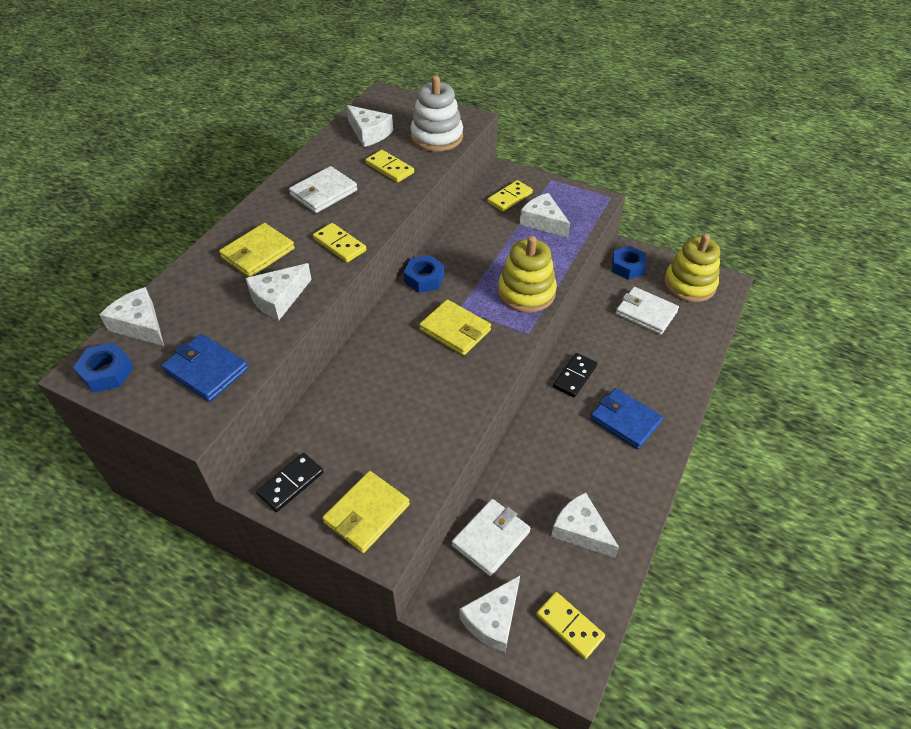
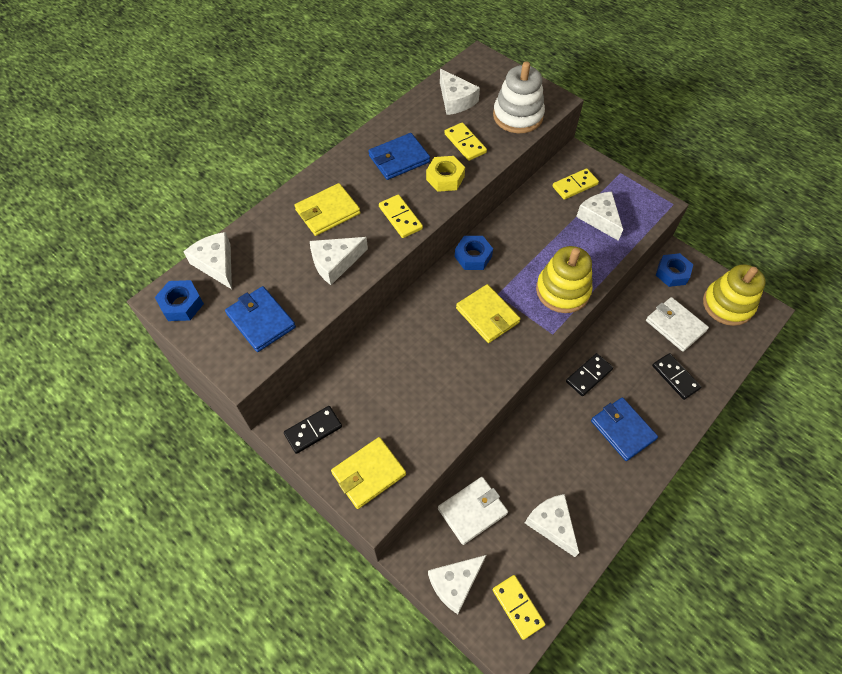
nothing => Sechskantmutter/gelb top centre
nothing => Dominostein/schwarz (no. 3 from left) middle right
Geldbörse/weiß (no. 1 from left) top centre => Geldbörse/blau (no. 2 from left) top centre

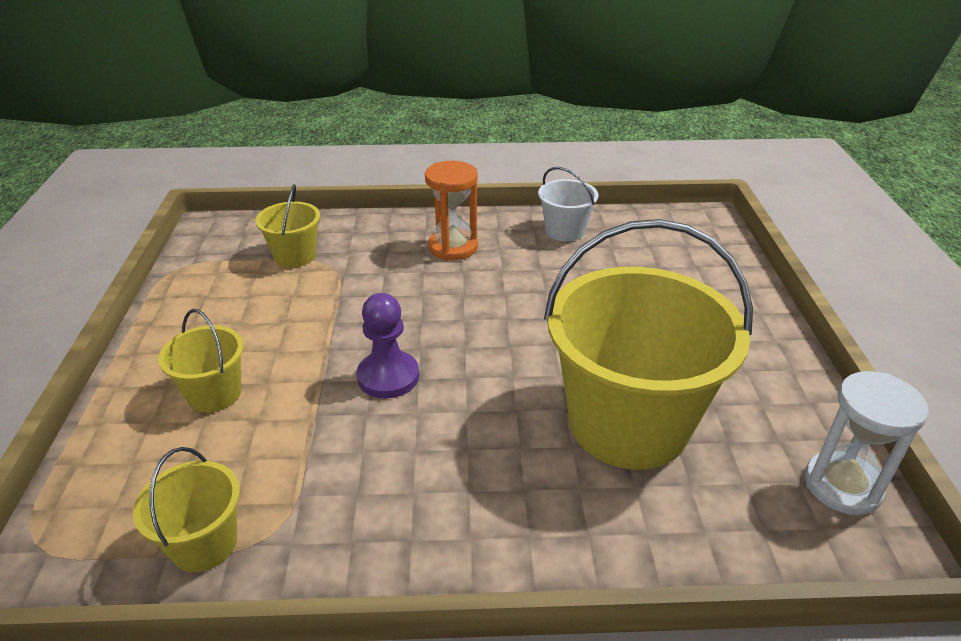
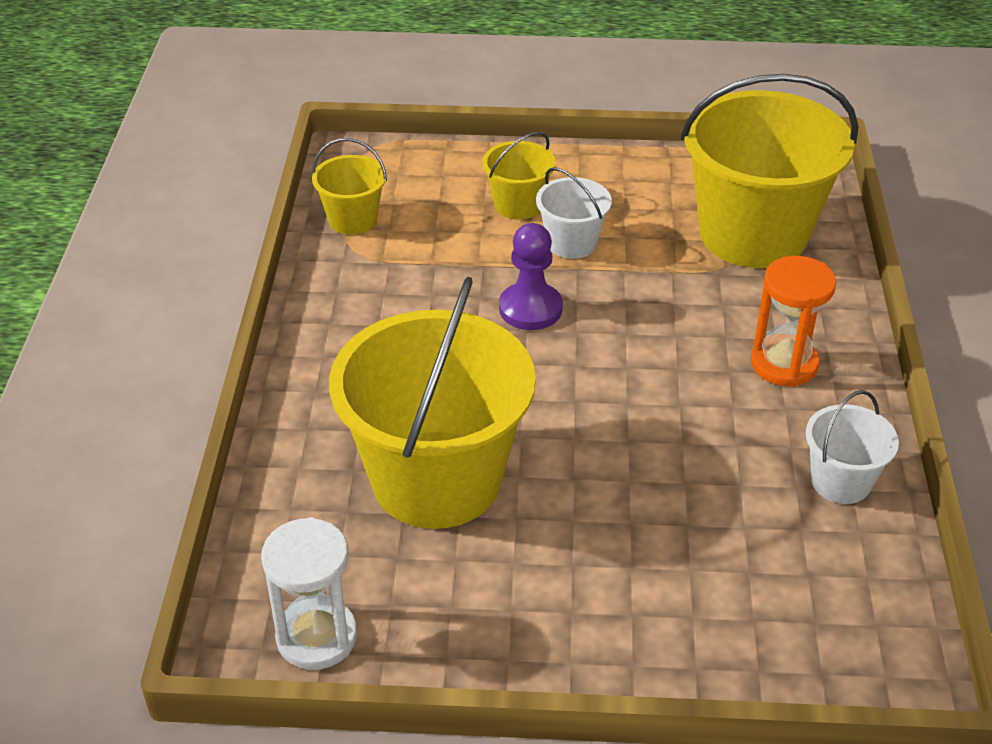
nothing => Eimer/weiß (no. 1 from left) top centre
Eimer/gelb (no. 3 from left in the first image) middle left => Eimer/gelb (no. 4 from left) top right, x2.18

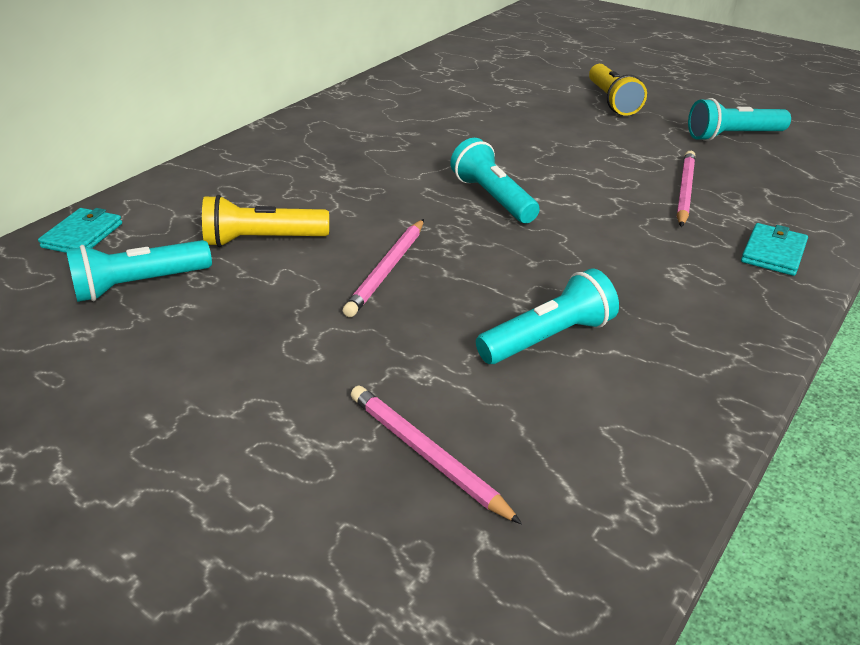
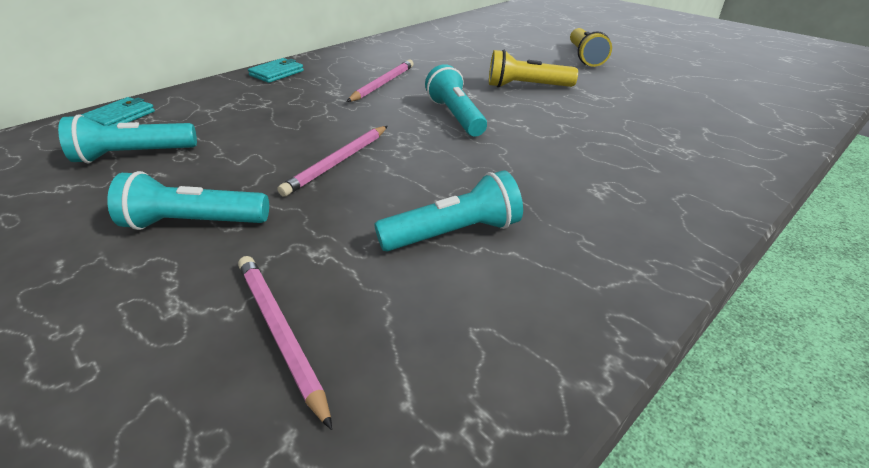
Taschenlampe/gelb (no. 1 from left) middle left => Taschenlampe/gelb (no. 1 from left) top centre, shifted
Bleistift/rosa (no. 3 from left) top right => Bleistift/rosa (no. 3 from left) top centre, shifted
Taschenlampe/türkis (no. 4 from left in the first image) top right => Taschenlampe/türkis (no. 2 from left) middle left, shifted
Geldbörse/türkis (no. 2 from left) middle right => Geldbörse/türkis (no. 2 from left) top left, shifted

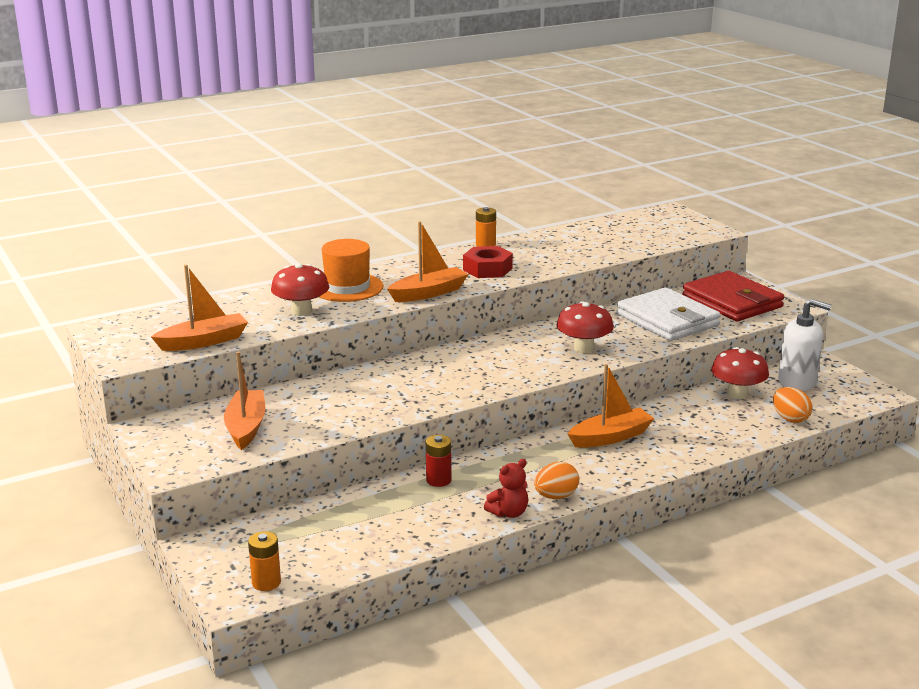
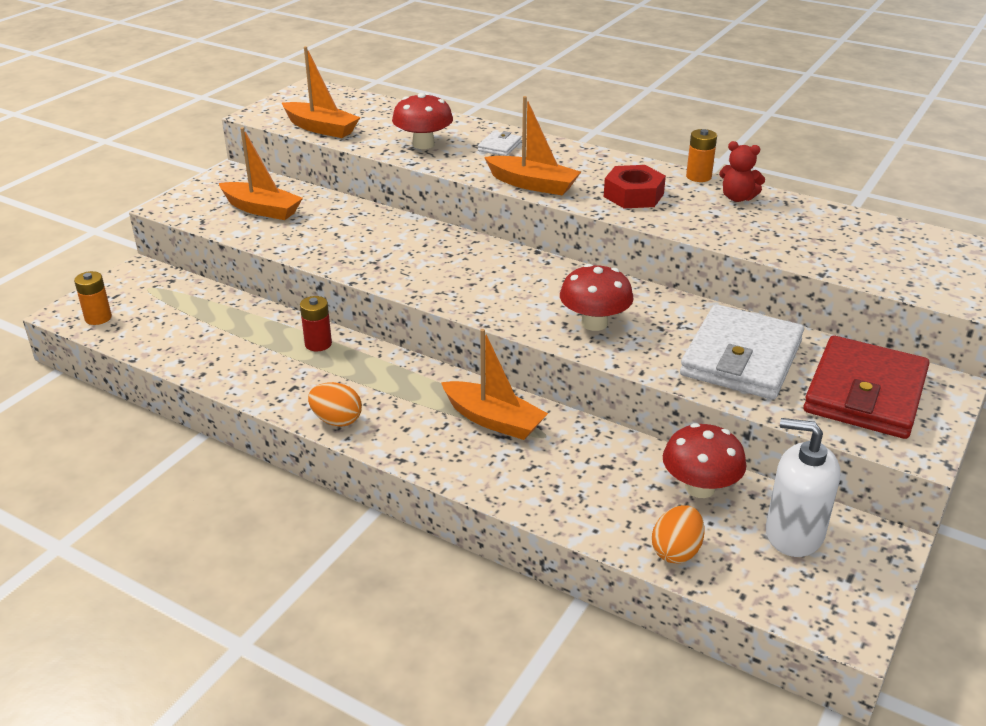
Teddybär/rot bottom centre => Teddybär/rot top right, shifted
Hut/orange centre => Geldbörse/weiß (no. 1 from left) top centre
Boot/orange (no. 2 from left in the first image) middle left => Boot/orange (no. 1 from left) top left, 60 degrees clockwise
Seifenspender/weiß middle right => Seifenspender/weiß bottom right, 120 degrees clockwise

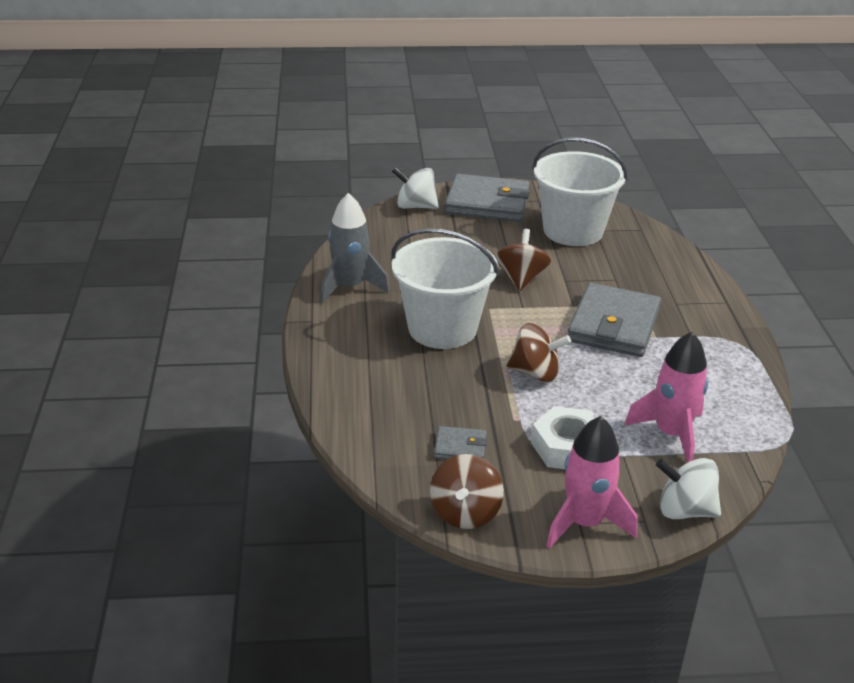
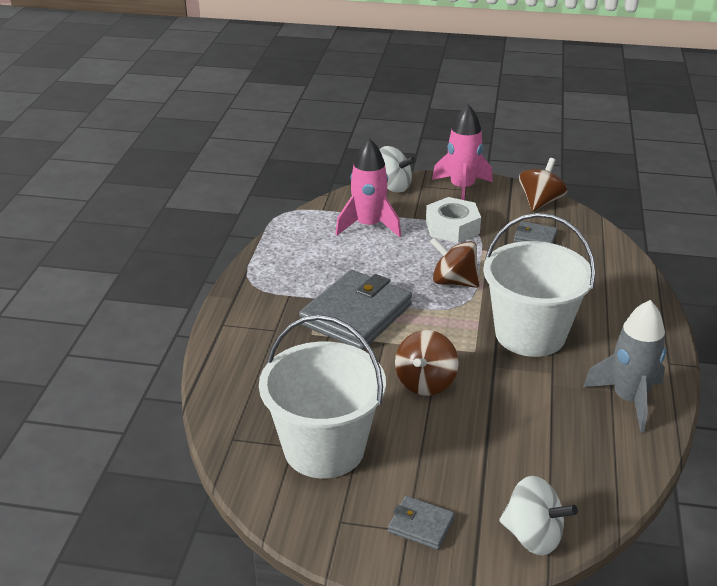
Geldbörse/grau (no. 2 from left) top centre => Geldbörse/grau (no. 2 from left) bottom centre, x0.46

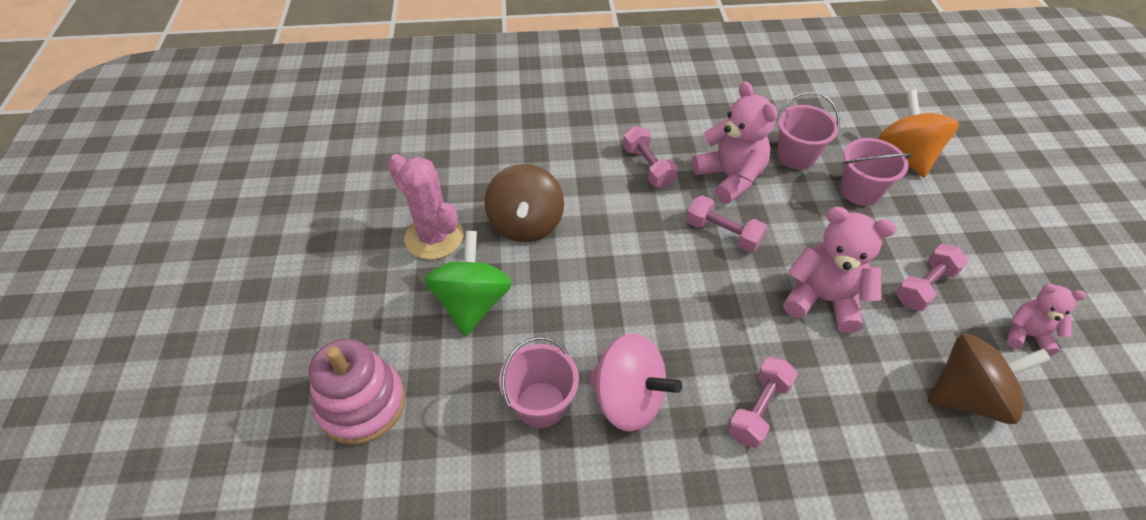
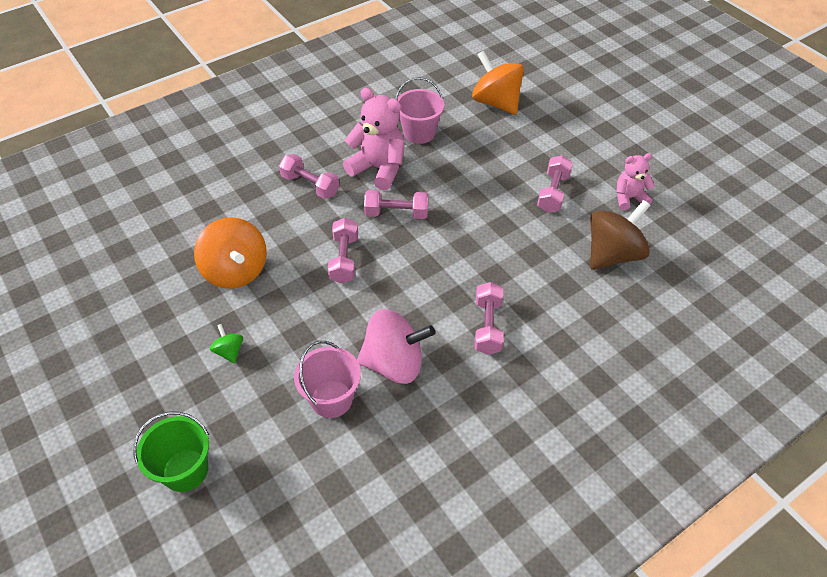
Kaktus/rosa centre => nothing
Teddybär/rosa (no. 2 from left) middle right => nothing
Eimer/rosa (no. 3 from left) top right => nothing
nothing => Hantel/rosa (no. 2 from left) centre
Stapelspielzeug/rosa bottom left => Eimer/grün bottom left
Kreisel/braun (no. 1 from left) centre => Kreisel/orange (no. 1 from left) middle left
Kreisel/grün centre => Kreisel/grün middle left, x0.45

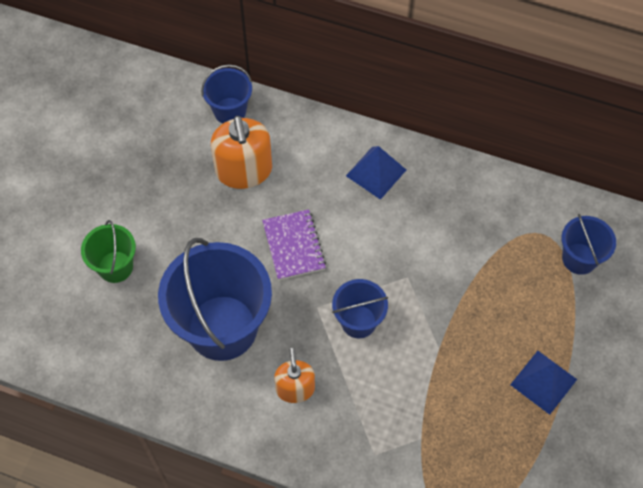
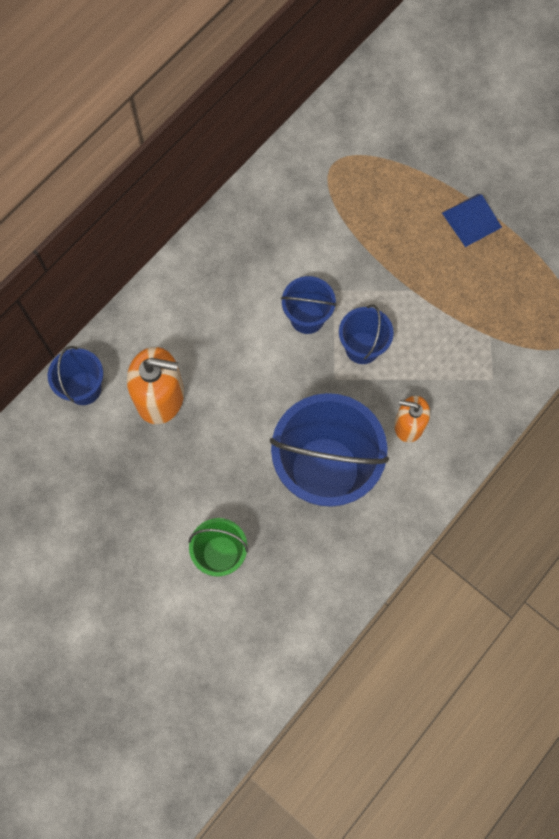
Notizbuch/lila centre => nothing
Pyramide/blau (no. 1 from left) centre => nothing
Eimer/blau (no. 4 from left in the first image) middle right => Eimer/blau (no. 2 from left) centre, shifted

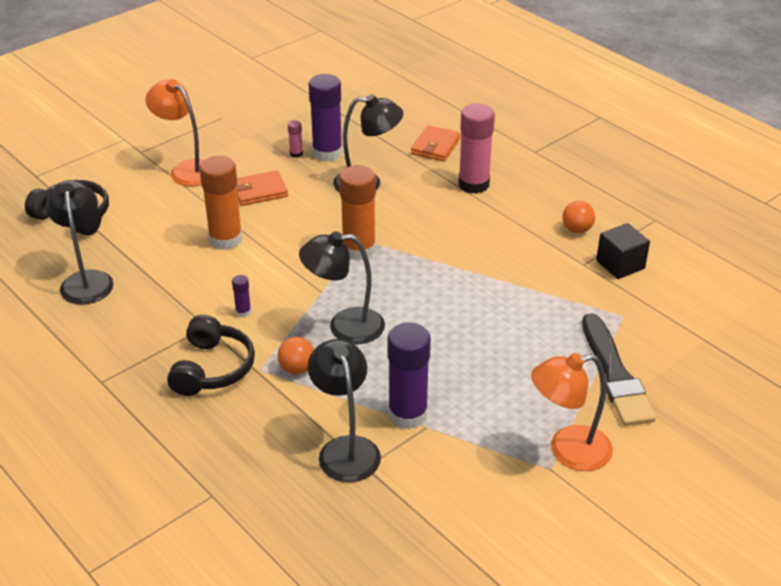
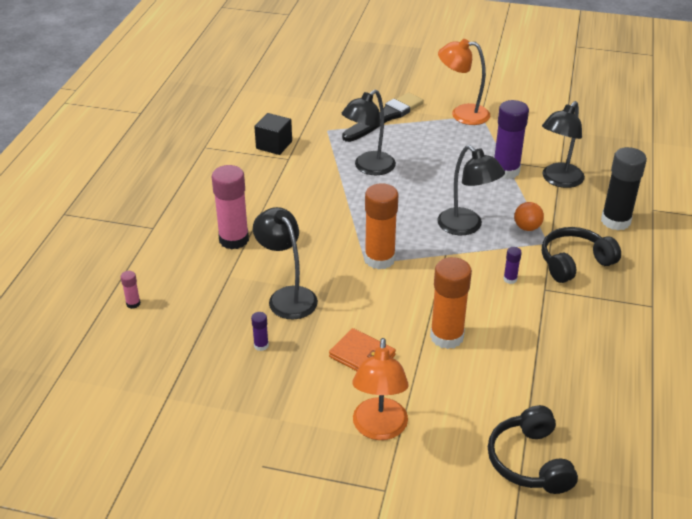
Geldbörse/orange (no. 2 from left) top centre => nothing
Ball/orange (no. 2 from left) middle right => nothing
nothing => Klebestift/schwarz middle right
Lampe/schwarz (no. 1 from left in the first image) middle left => Lampe/schwarz (no. 2 from left) top centre, shifted
Klebestift/rosa (no. 1 from left) top centre => Klebestift/rosa (no. 1 from left) middle left, shifted
Lampe/orange (no. 2 from left) bottom right => Lampe/orange (no. 2 from left) top right, 150 degrees clockwise
Klebestift/lila (no. 2 from left in the first image) top centre => Klebestift/lila (no. 1 from left) centre, x0.44

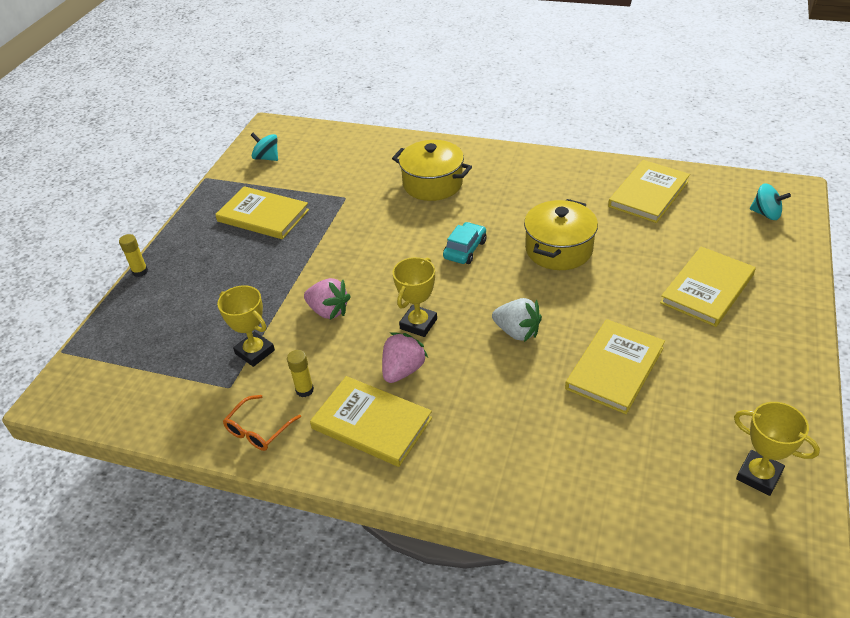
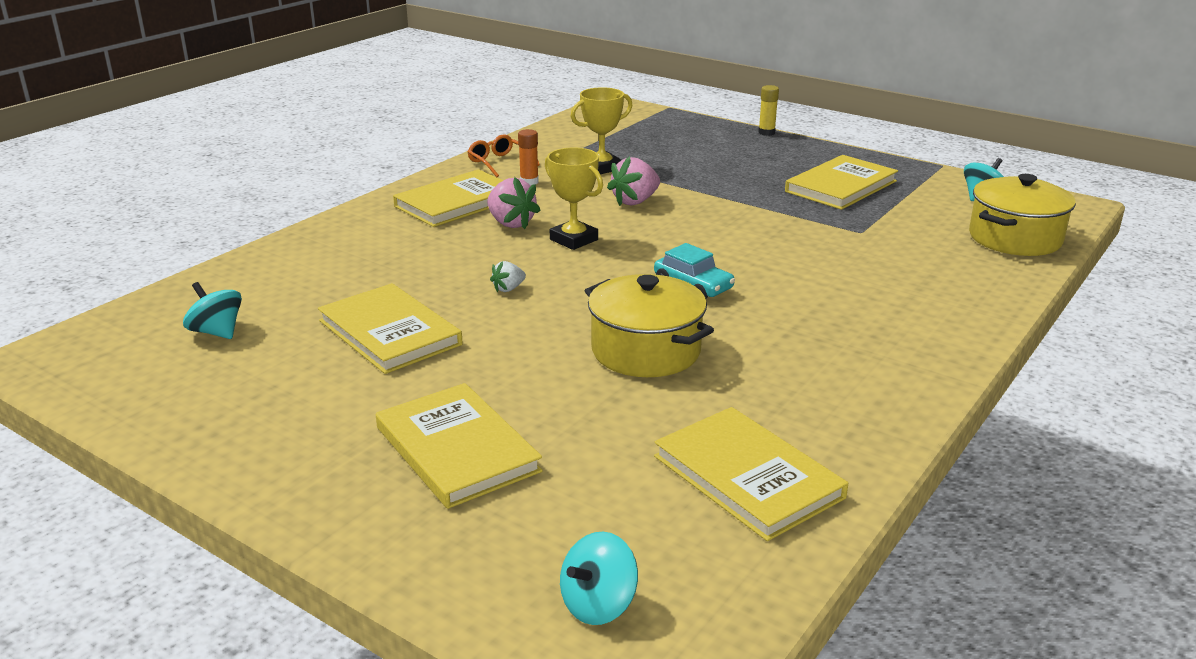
Pokal/gelb (no. 3 from left) bottom right => nothing
nothing => Kreisel/türkis (no. 1 from left) middle left
Kochtopf/gelb (no. 1 from left in the first image) top centre => Kochtopf/gelb (no. 2 from left) top right, shifted
Klebestift/gelb (no. 2 from left) centre => Klebestift/orange top centre
Erdbeere/weiß centre, x0.55

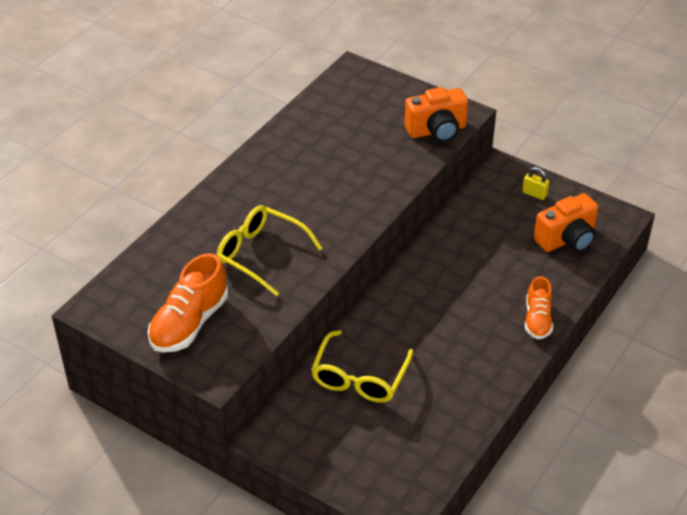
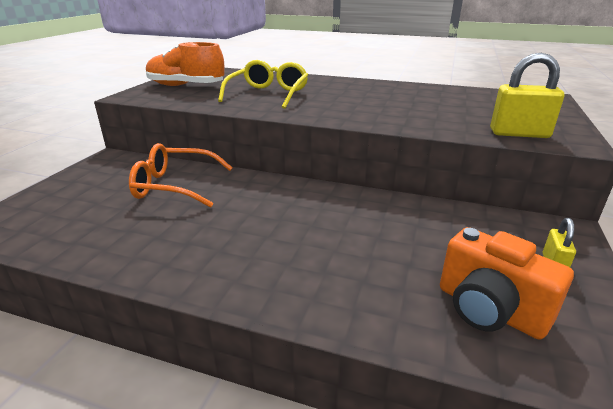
Schuh/orange (no. 2 from left) middle right => nothing
Kamera/orange (no. 1 from left) top centre => Vorhängeschloss/gelb (no. 1 from left) top right
Brille/gelb (no. 2 from left) bottom centre => Brille/orange middle left

